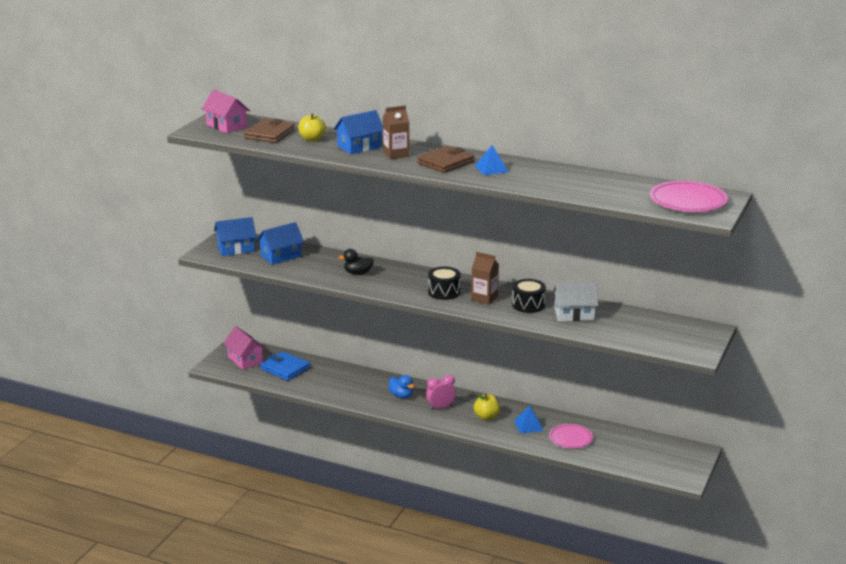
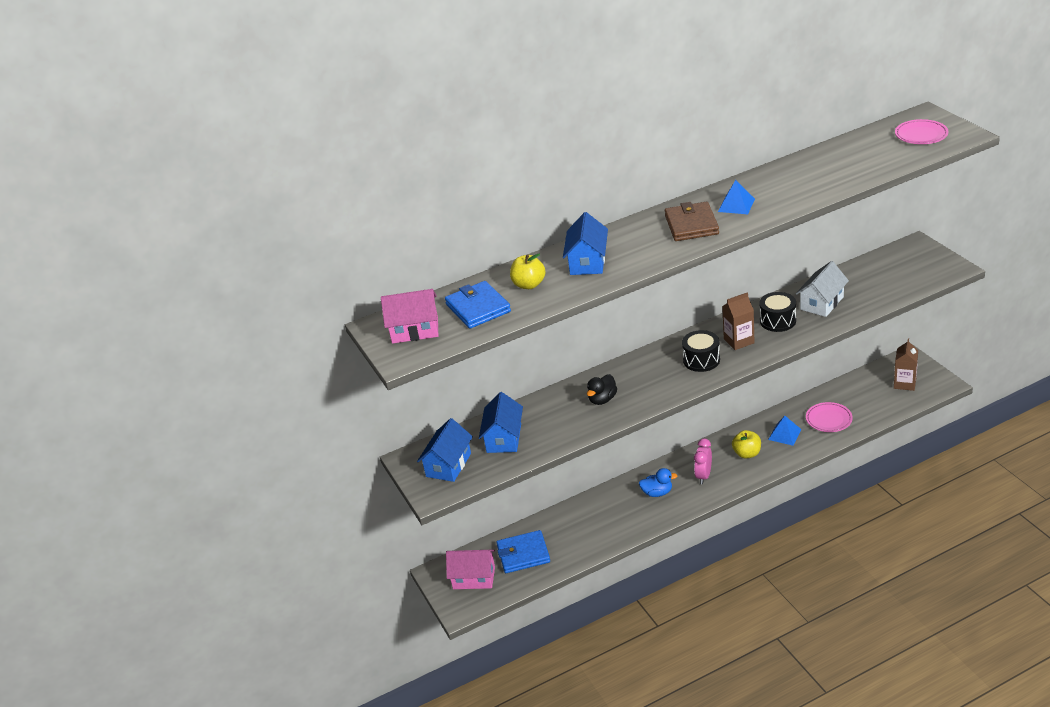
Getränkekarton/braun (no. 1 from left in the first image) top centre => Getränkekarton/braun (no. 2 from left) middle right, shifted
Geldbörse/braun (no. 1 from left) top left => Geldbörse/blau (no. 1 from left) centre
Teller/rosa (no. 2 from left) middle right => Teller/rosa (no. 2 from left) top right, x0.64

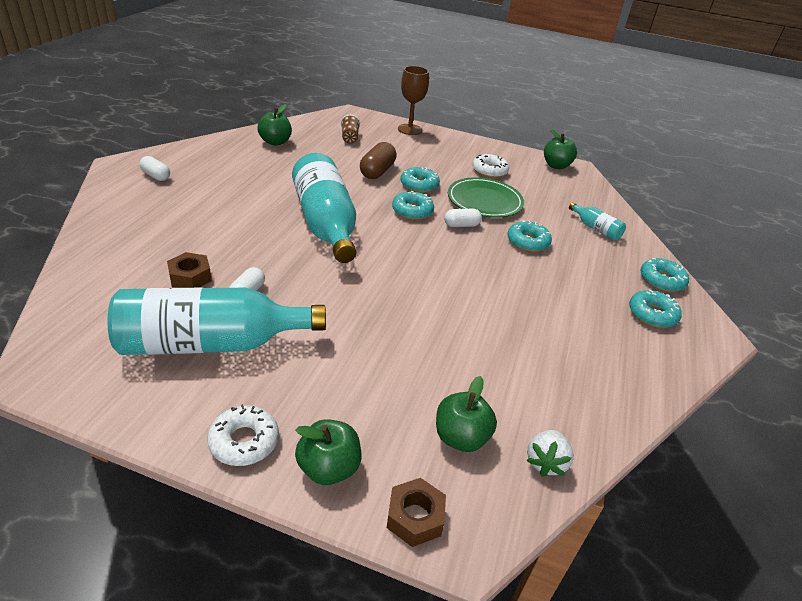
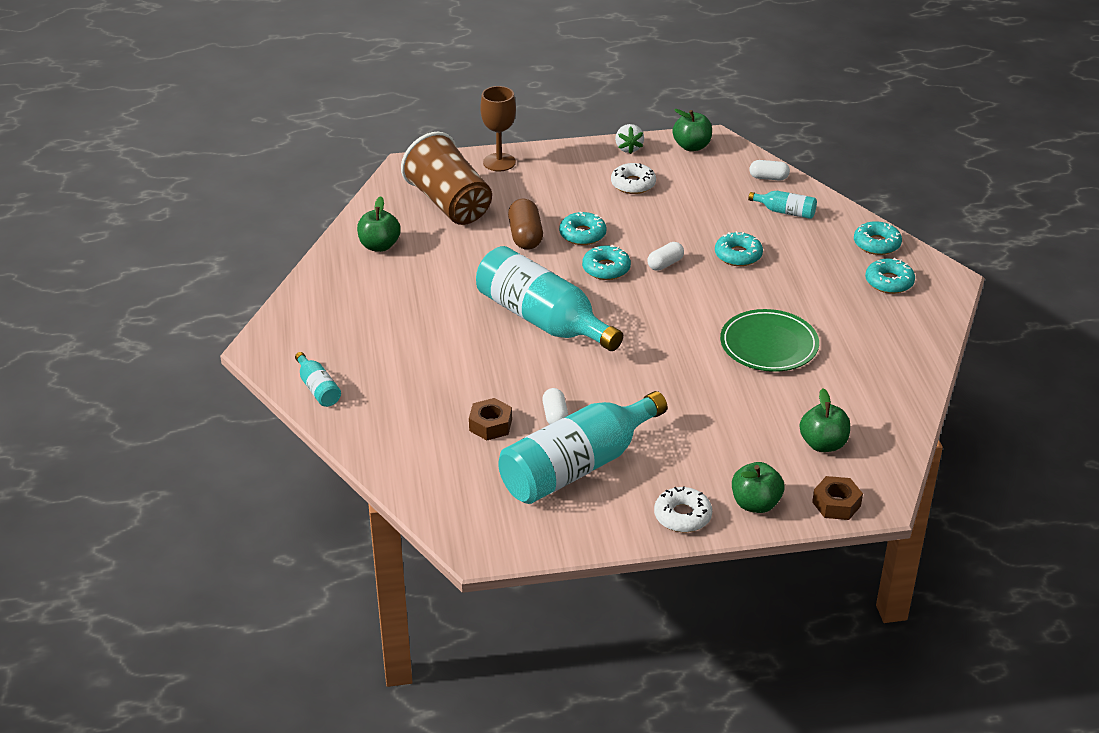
nothing => Flasche/türkis (no. 1 from left) middle left
Kapsel/weiß (no. 1 from left in the first image) top left => Kapsel/weiß (no. 3 from left) top right, shifted
Teller/grün top centre => Teller/grün middle right, shifted
Erdbeere/weiß bottom right => Erdbeere/weiß top centre, shifted
Becher/braun top centre, x2.47

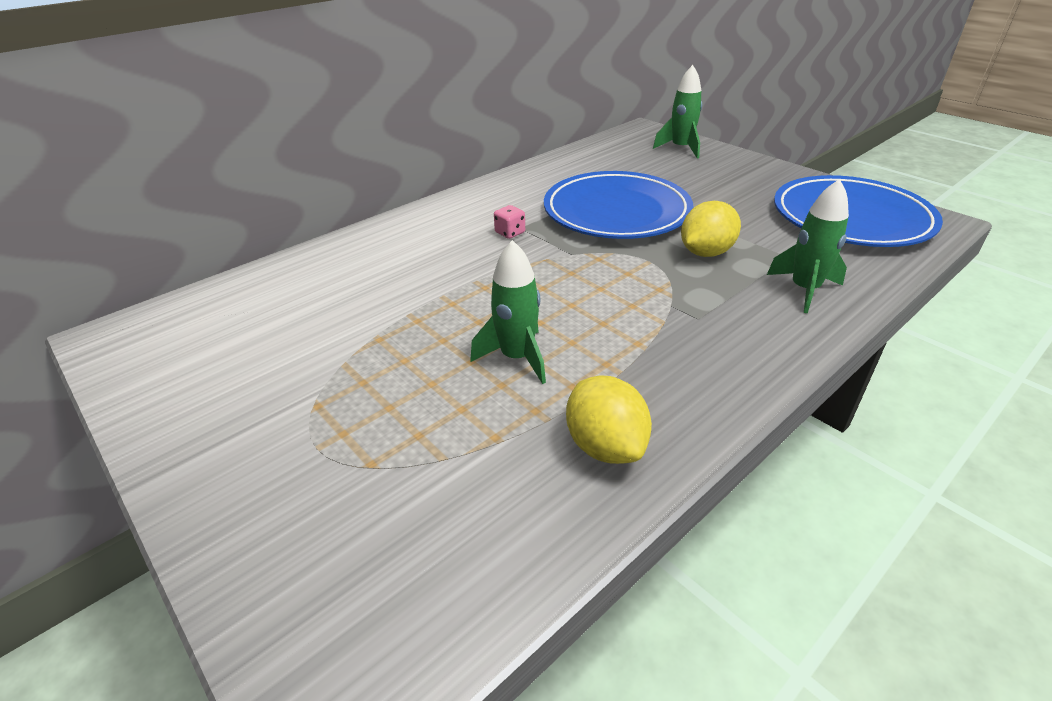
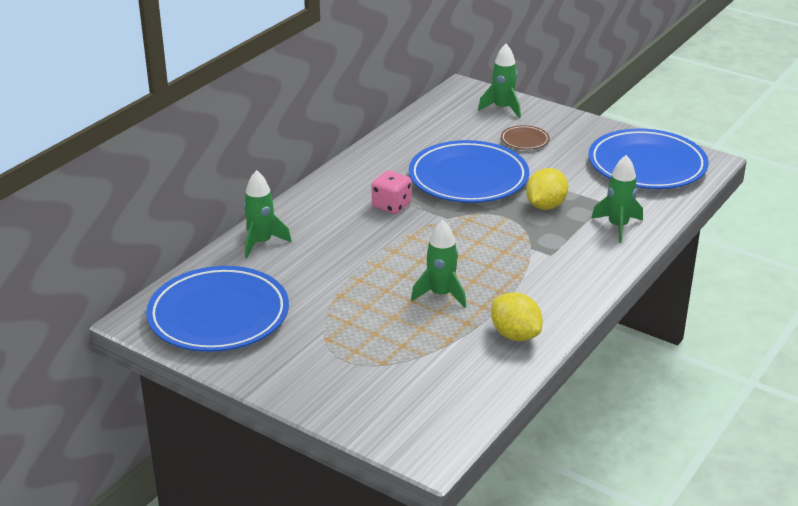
nothing => Teller/blau (no. 1 from left) middle left
nothing => Rakete/grün (no. 1 from left) centre
nothing => Teller/braun top centre
Spielwürfel/rosa top centre => Spielwürfel/rosa centre, x1.61

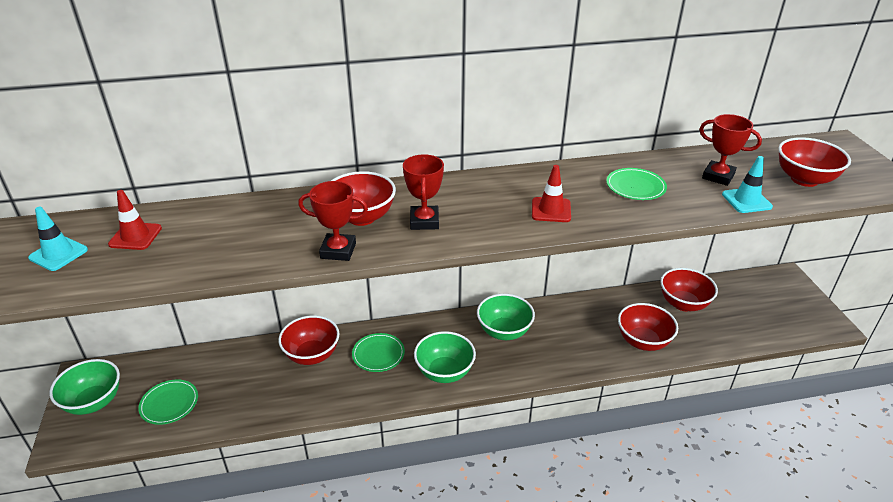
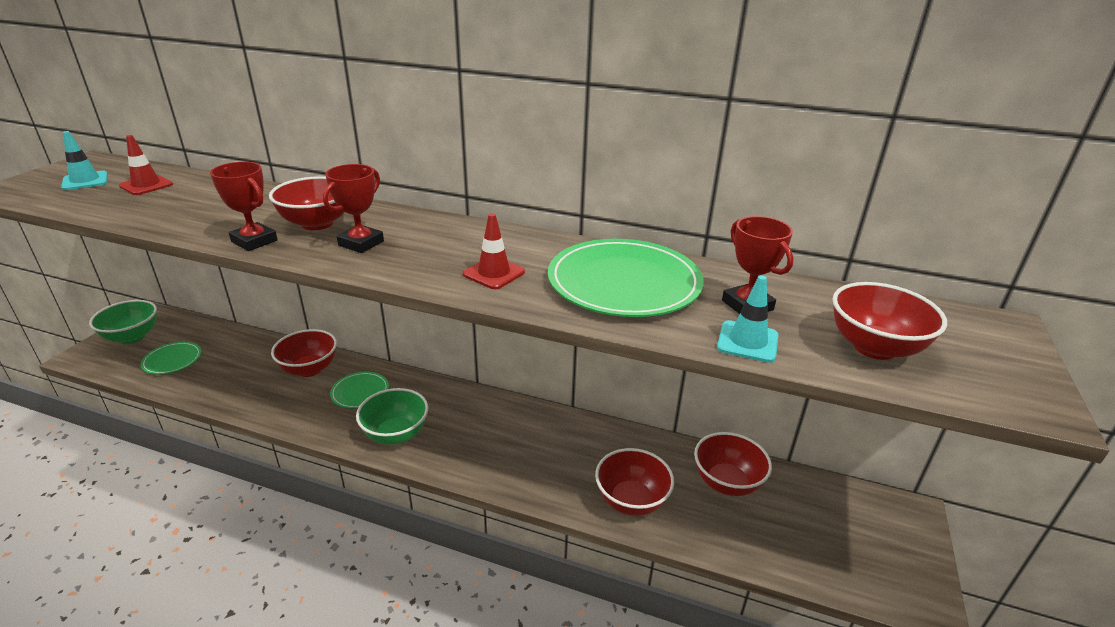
Schüssel/grün (no. 3 from left) centre => nothing
Teller/grün (no. 3 from left) middle right => Teller/grün (no. 3 from left) centre, x1.95

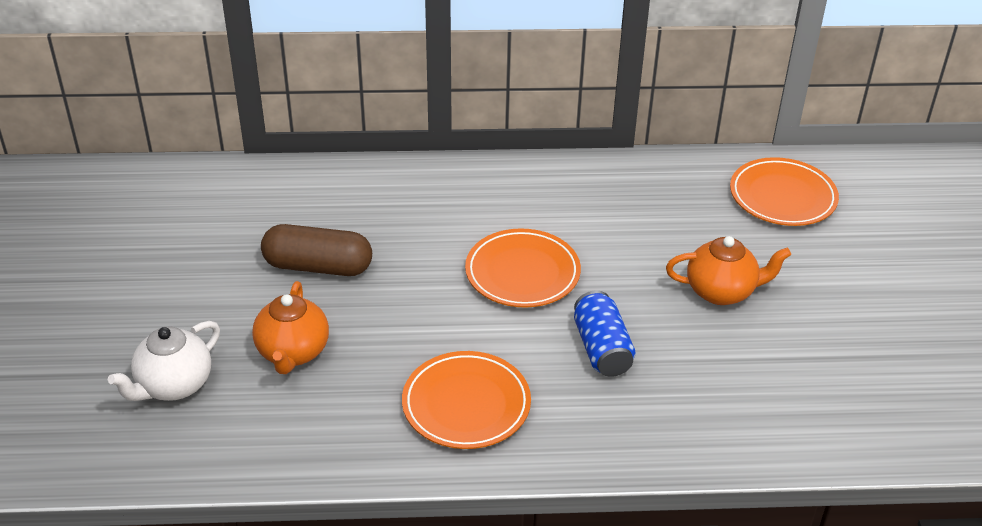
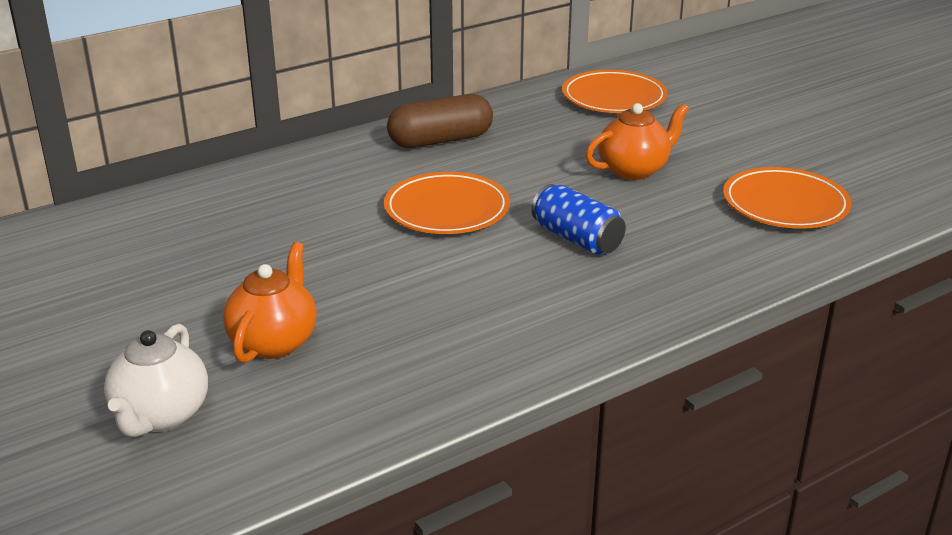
Kapsel/braun middle left => Kapsel/braun top centre, shifted
Teller/orange (no. 1 from left in the first image) bottom centre => Teller/orange (no. 3 from left) middle right, shifted
Teekanne/orange (no. 1 from left) middle left, 135 degrees counterclockwise

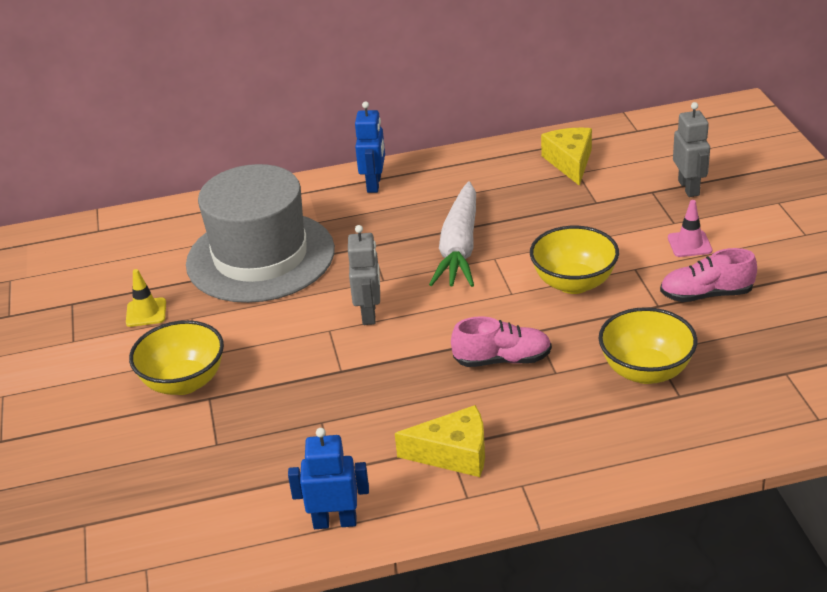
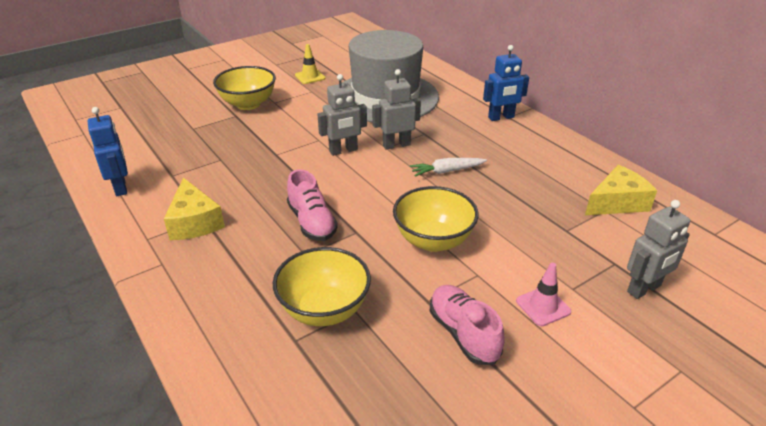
nothing => Roboter/grau (no. 2 from left) top centre
Karotte/weiß centre, x0.52

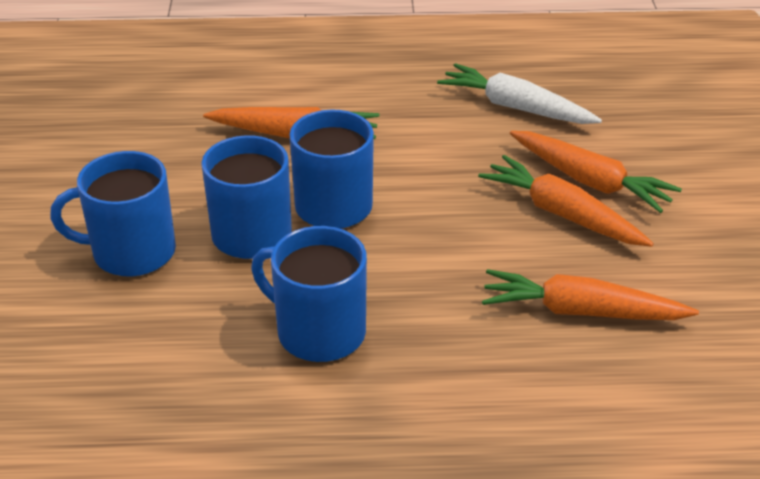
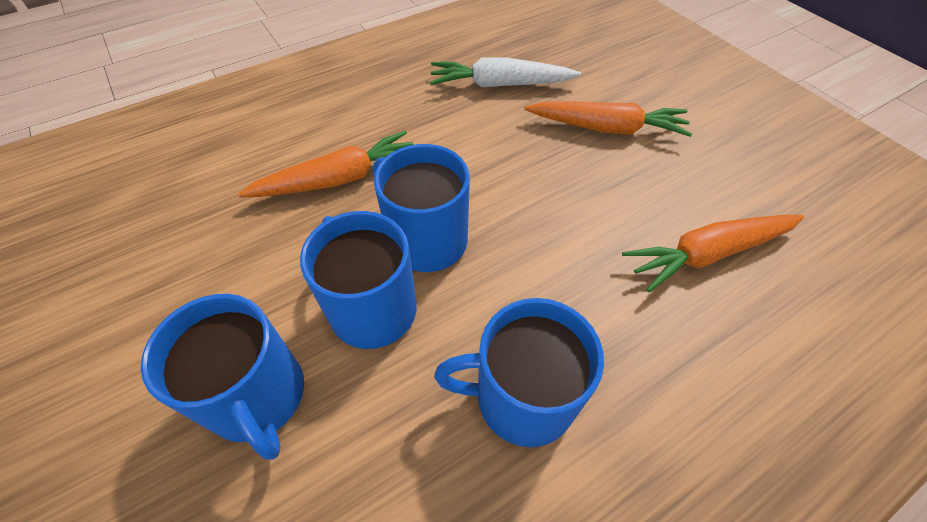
Karotte/orange (no. 2 from left) middle right => nothing
Tasse/blau (no. 1 from left) middle left => Tasse/blau (no. 1 from left) bottom left, 90 degrees counterclockwise

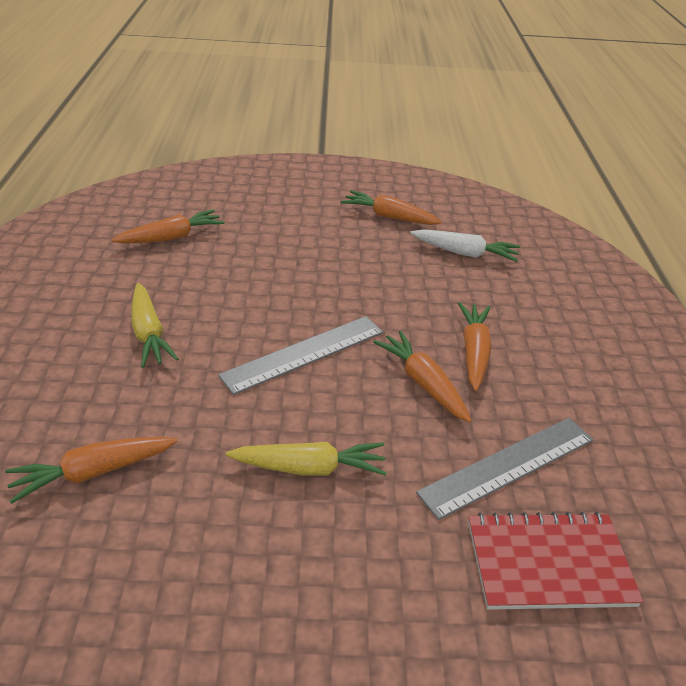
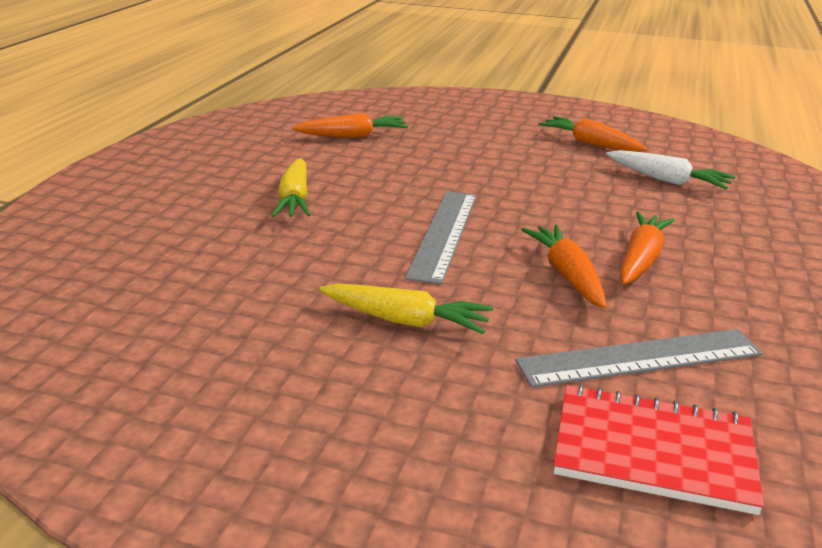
Karotte/orange (no. 1 from left) bottom left => nothing
Lineal/grau (no. 1 from left) centre, 60 degrees counterclockwise

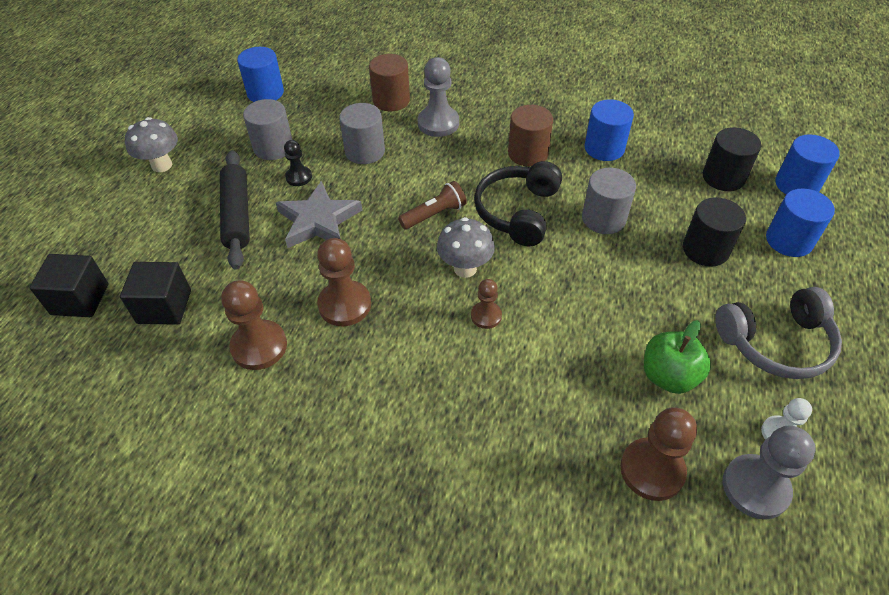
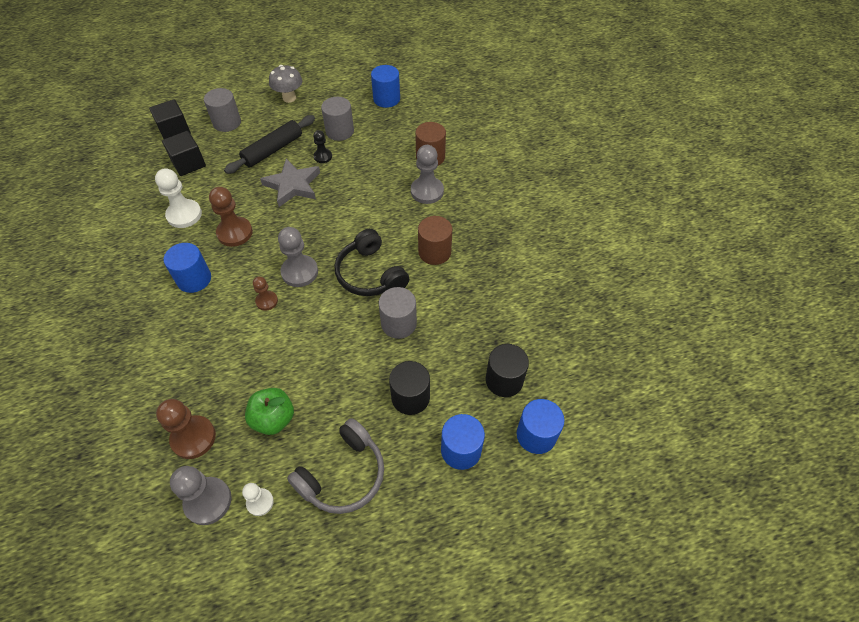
Taschenlampe/braun centre => nothing
Vollzylinder/grau (no. 2 from left in the first image) top centre => Vollzylinder/grau (no. 1 from left) top left, shifted
Vollzylinder/blau (no. 2 from left in the first image) top right => Vollzylinder/blau (no. 1 from left) middle left, shifted
Pilz/grau (no. 2 from left) centre => Bauer/grau (no. 2 from left) centre
Bauer/braun (no. 1 from left) middle left => Bauer/weiß (no. 1 from left) top left
Kopfhörer/schwarz centre, 105 degrees counterclockwise
Kopfhörer/grau middle right => Kopfhörer/grau bottom centre, 90 degrees counterclockwise

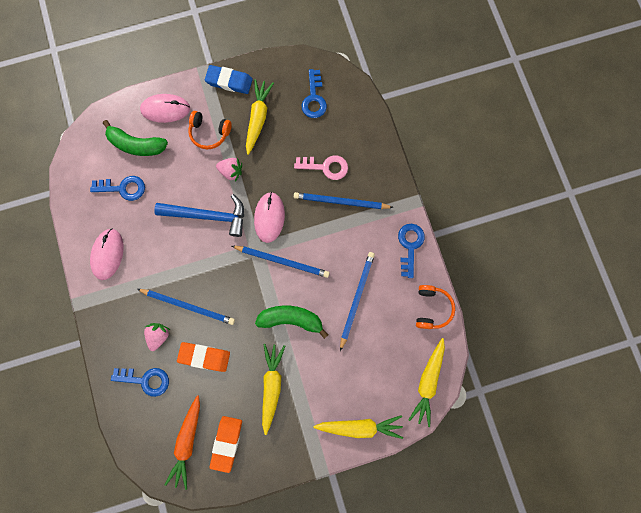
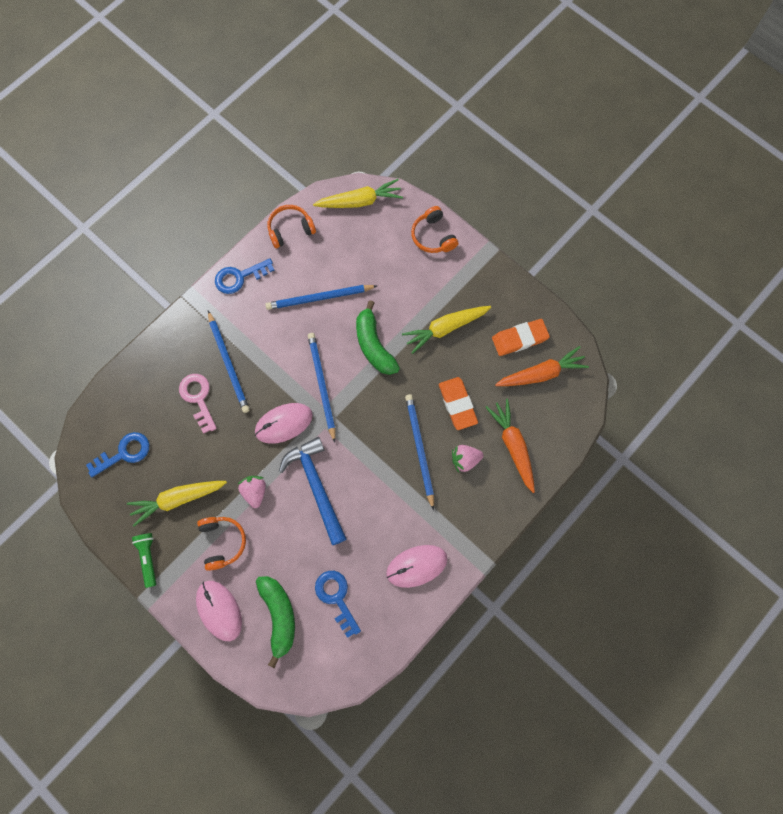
Schlüssel/blau (no. 2 from left) bottom left => Karotte/orange (no. 1 from left) centre
Radiergummi/blau top centre => Taschenlampe/grün bottom left
Karotte/gelb (no. 3 from left) bottom centre => Kopfhörer/orange (no. 3 from left) top centre

